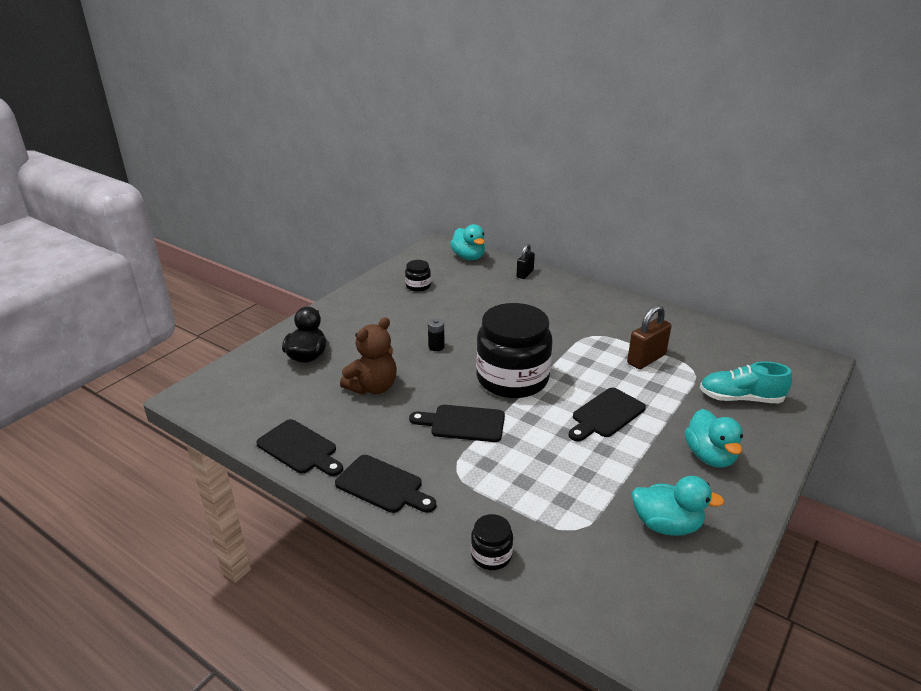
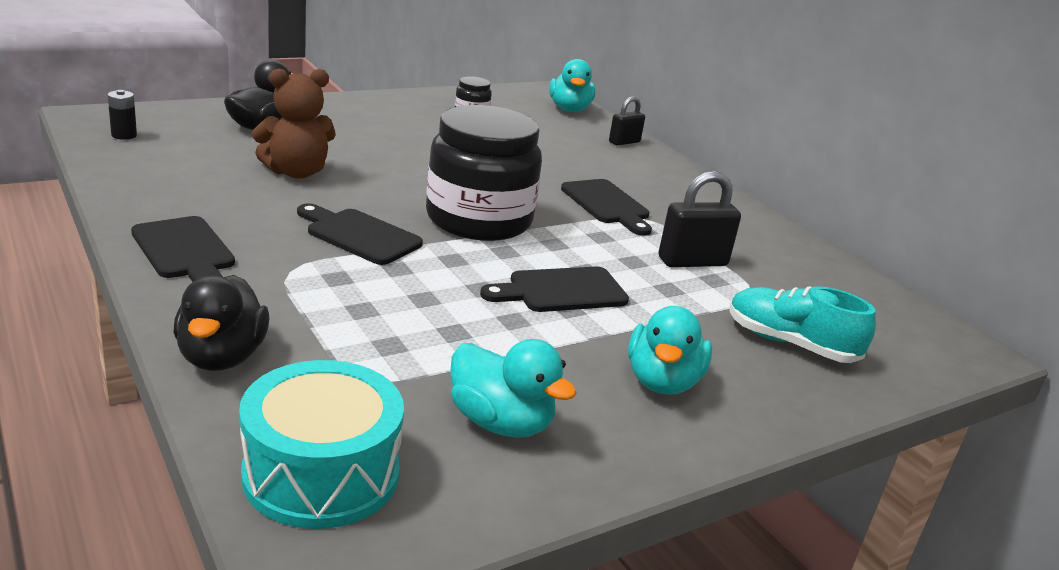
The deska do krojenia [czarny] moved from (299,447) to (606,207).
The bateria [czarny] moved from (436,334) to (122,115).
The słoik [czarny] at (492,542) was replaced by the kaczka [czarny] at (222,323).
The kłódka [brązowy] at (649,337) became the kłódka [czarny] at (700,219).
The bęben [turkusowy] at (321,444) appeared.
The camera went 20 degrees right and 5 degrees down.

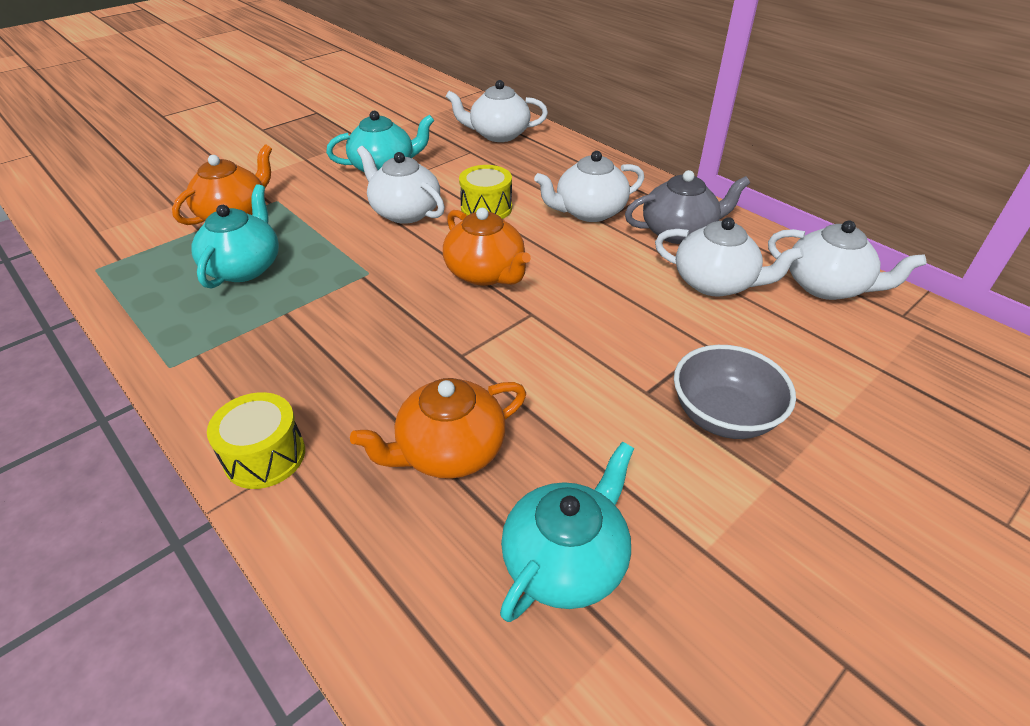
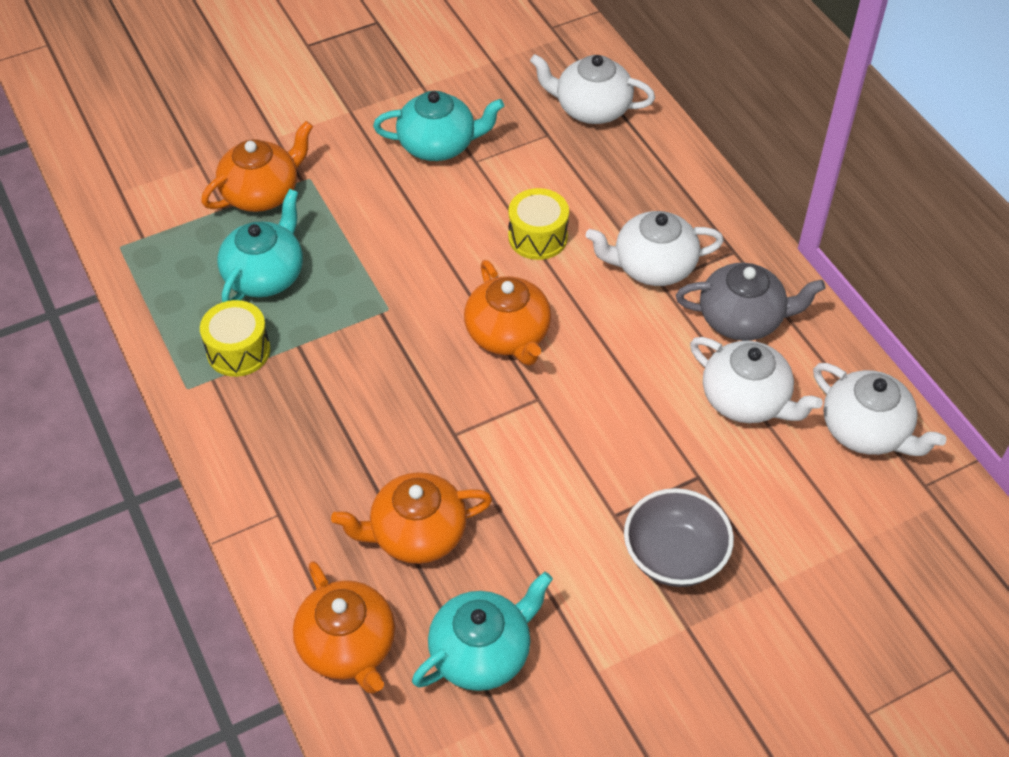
The bęben [żółty] moved from (256,440) to (235,338).
The imbryk [biały] at (401,185) disappeared.
The imbryk [pomarańczowy] at (344,627) appeared.
The camera went 15 degrees right and 10 degrees up.

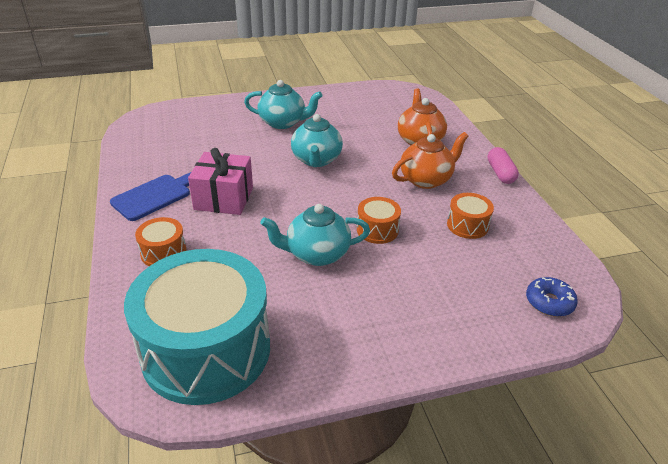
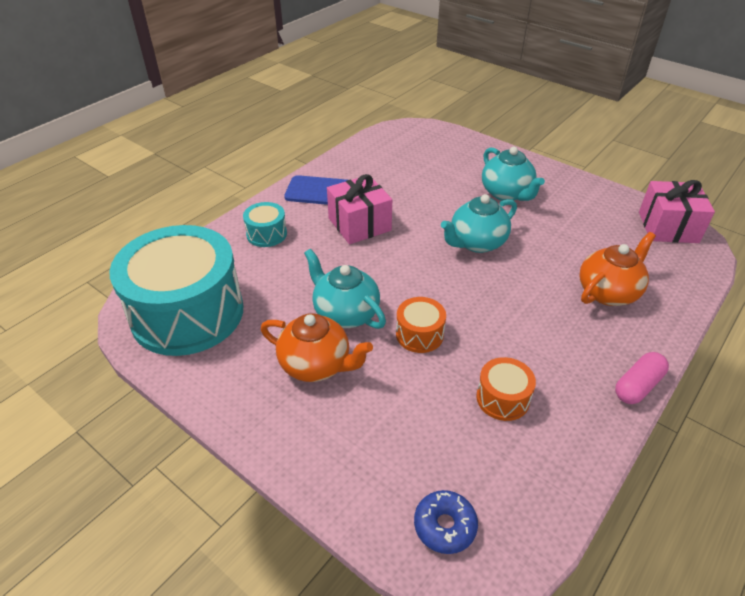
The bęben [pomarańczowy] at (161,241) became the bęben [turkusowy] at (265,224).
The imbryk [pomarańczowy] moved from (430,160) to (317,347).
The prezent [różowy] at (677,211) appeared.
The camera went 55 degrees right and 5 degrees up.

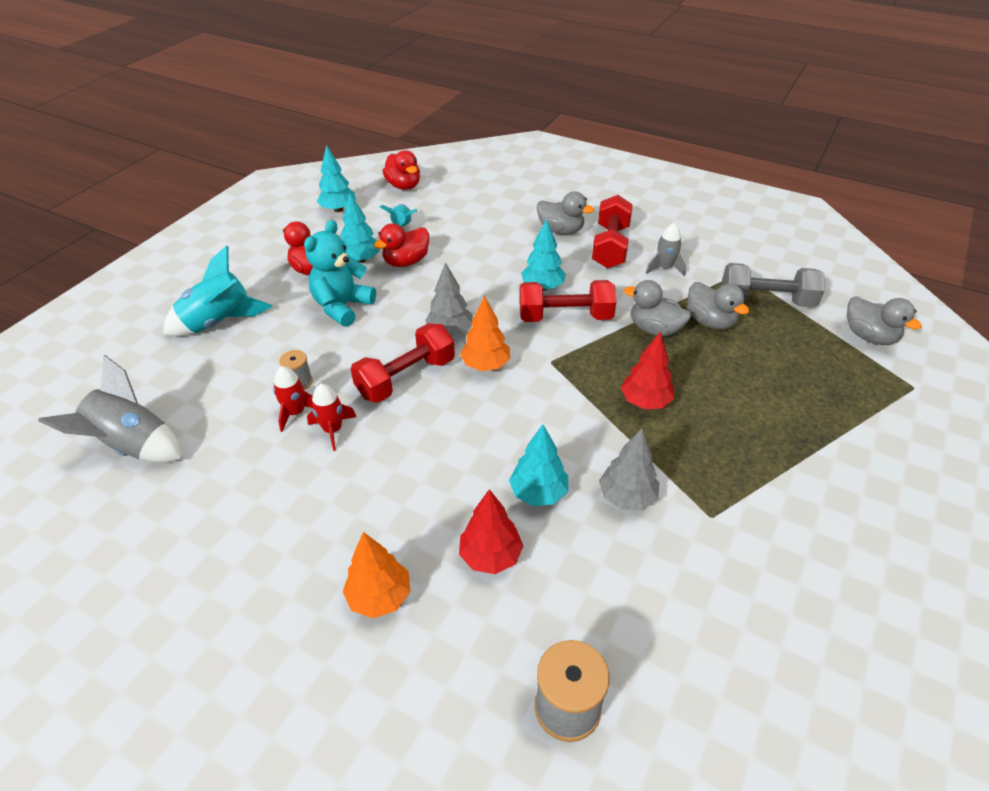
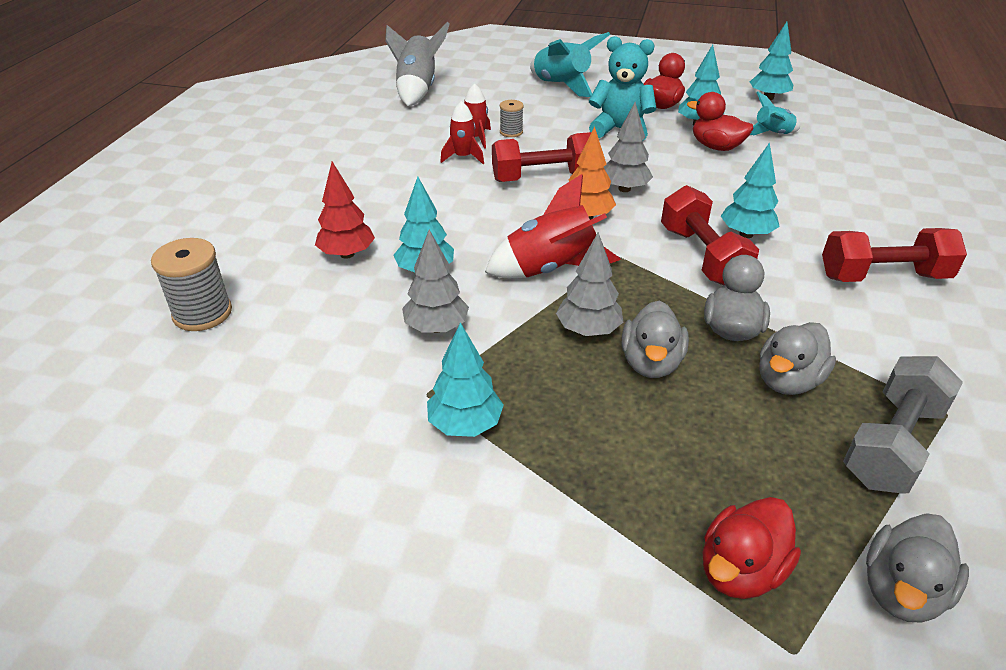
The drzewko [pomarańczowy] at (376,575) disappeared.
The hantel [czerwony] at (403,363) turned 45 degrees counterclockwise.
The kaczka [czerwony] moved from (401,170) to (752,548).
The kaczka [szary] moved from (565,213) to (655,339).
The drzewko [czerwony] at (647,370) became the drzewko [szary] at (589,284).
The rakieta [szary] at (666,249) disappeared.
The hantel [szary] at (773,285) turned 45 degrees clockwise.
The drzewko [turkusowy] at (465,379) appeared.
The rakieta [czerwony] at (553,226) appeared.
The camera went 75 degrees right and 5 degrees down.

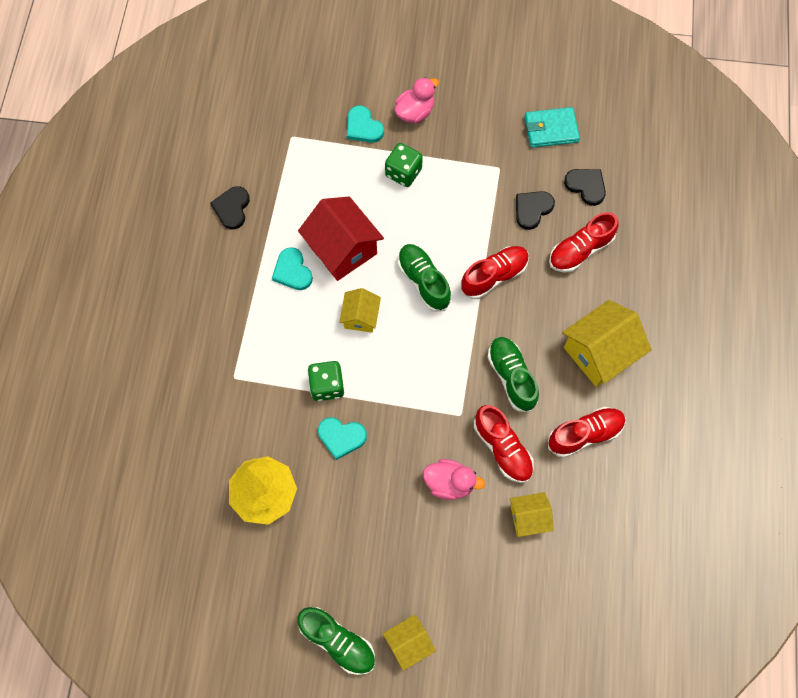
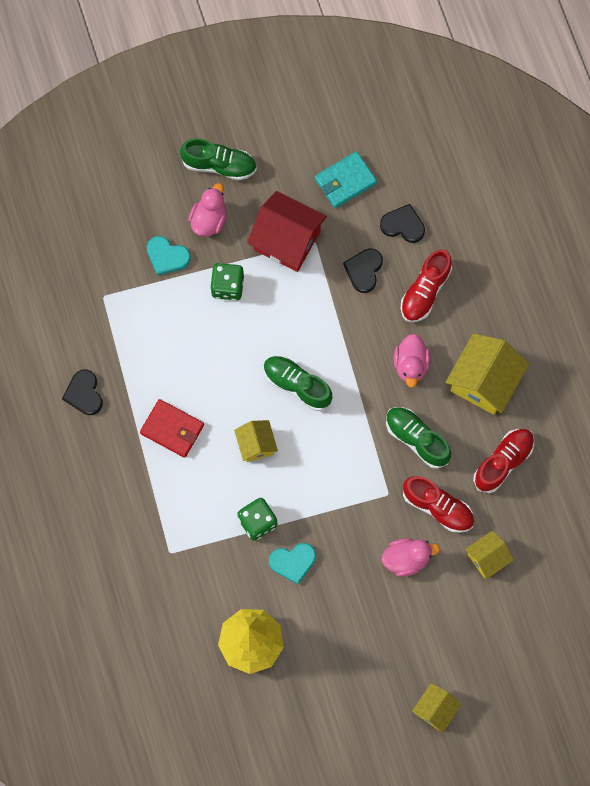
The serce [turkusowy] at (292,268) was replaced by the portfel [czerwony] at (172,428).
The but [zielony] moved from (336,641) to (218,159).
The domek [czerwony] moved from (341,239) to (287,231).
The but [czerwony] at (495,272) disappeared.
The kaczka [różowy] at (412,361) appeared.
The camera went 25 degrees left and 5 degrees up.

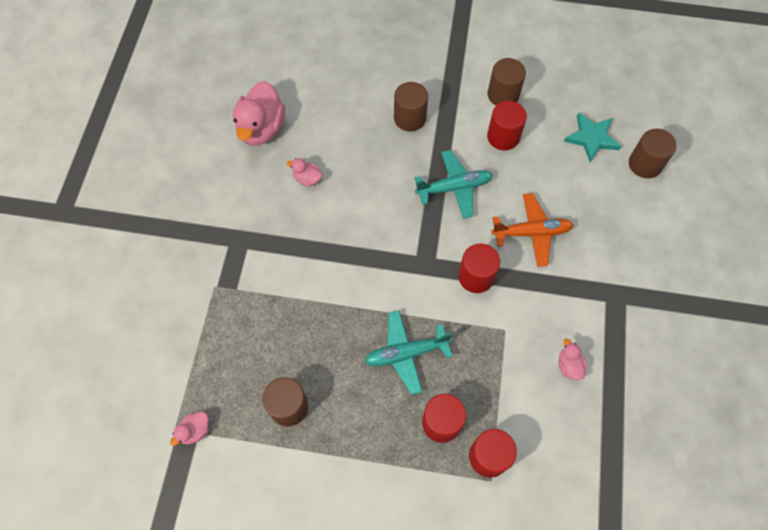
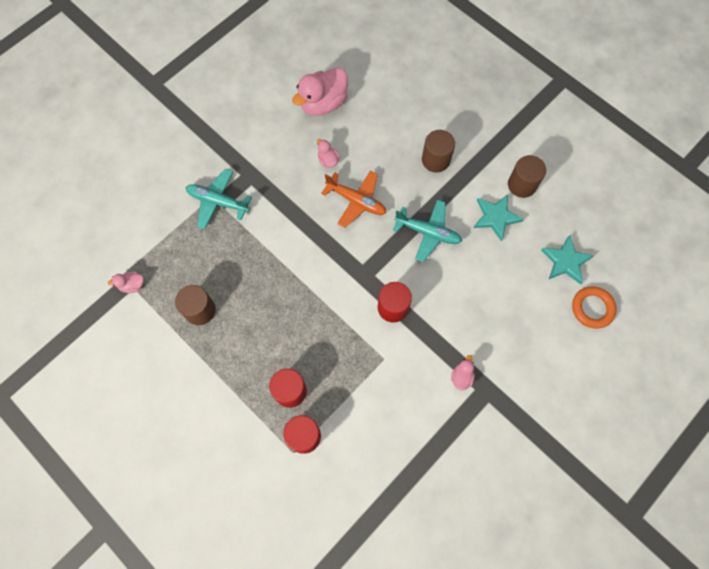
The samolot [turkusowy] moved from (408,352) to (219,199).
The walec [czerwony] at (507,125) was replaced by the gwiazda [turkusowy] at (498,218).
The samolot [pomarańczowy] moved from (532,230) to (353,199).
The kaczka [różowy] moved from (573,359) to (463,373).
The walec [brązowy] at (653,153) was replaced by the pierścień [pomarańczowy] at (594,307).
The camera went 35 degrees right and 5 degrees up.

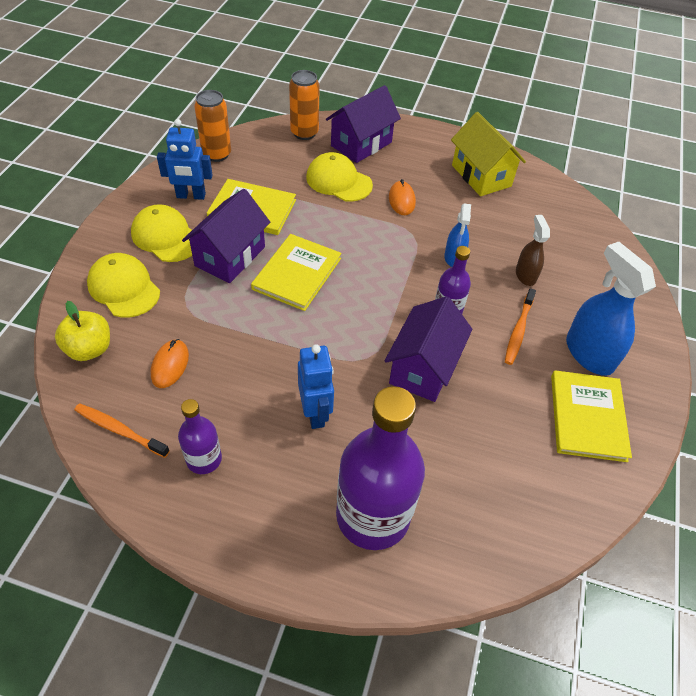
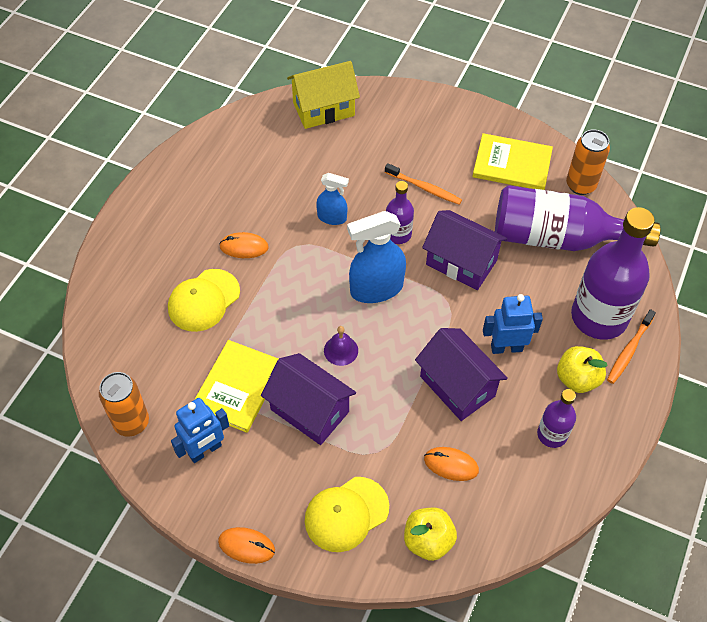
The szczoteczka do zębów [pomarańczowy] moved from (122,430) to (631,346).
The czapka [żółty] at (161,233) disappeared.
The robot [niebieski] at (185,159) turned 45 degrees clockwise.
The książka [żółty] at (296,272) was replaced by the dzwonek [fioletowy] at (341,346).
The puszka [pomarańczowy] moved from (304,105) to (588,162).
The domek [fioletowy] moved from (363,124) to (461,374).
The domek [żółty] moved from (488,154) to (323,95).
The spryskiwacz [brązowy] at (533,250) disappeared.
The spryskiwacz [niebieski] moved from (611,309) to (376,257).
The myszka [pomarańczowy] at (246,545) appeared.
The butelka [fioletowy] at (578,218) appeared.
The jabłko [żółty] at (582,369) appeared.
The camera went 80 degrees left and 5 degrees up.

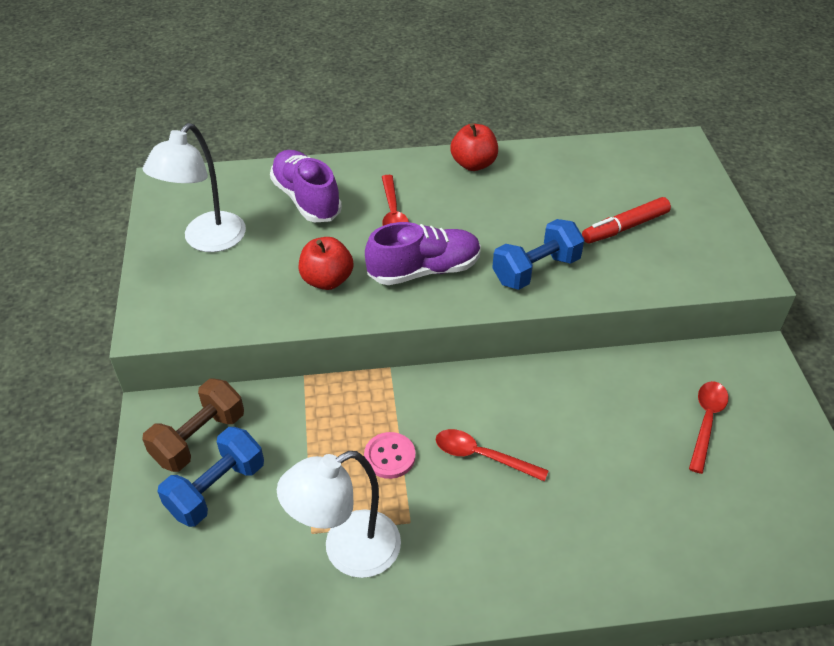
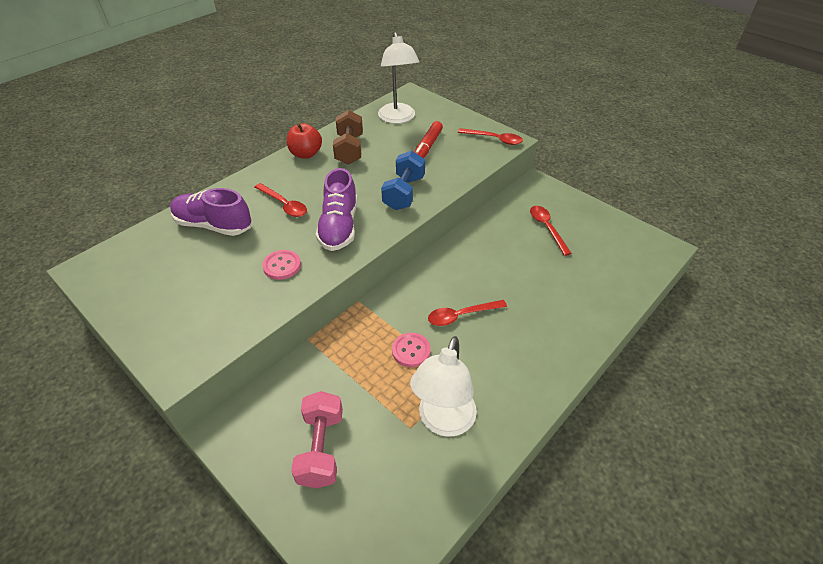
The hantel [brązowy] moved from (193,425) to (348,137).
The lampka [biały] moved from (194,187) to (398,78).
The hantel [niebieski] at (210,477) became the hantel [różowy] at (317,439).
The jabłko [czerwony] at (326,263) was replaced by the guzik [różowy] at (281,265).
The but [fioletowy] at (423,253) turned 150 degrees clockwise.
The łyżka [czerwony] at (490,136) appeared.
The camera went 40 degrees left and 0 degrees up.

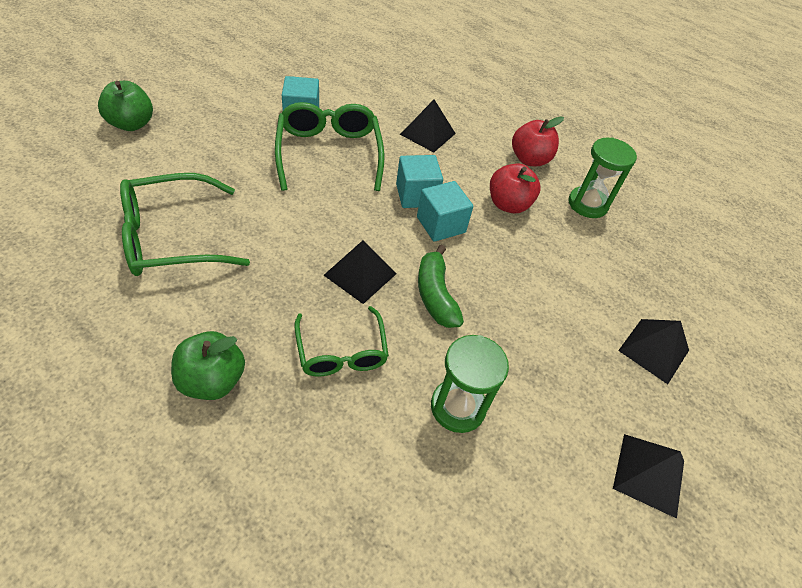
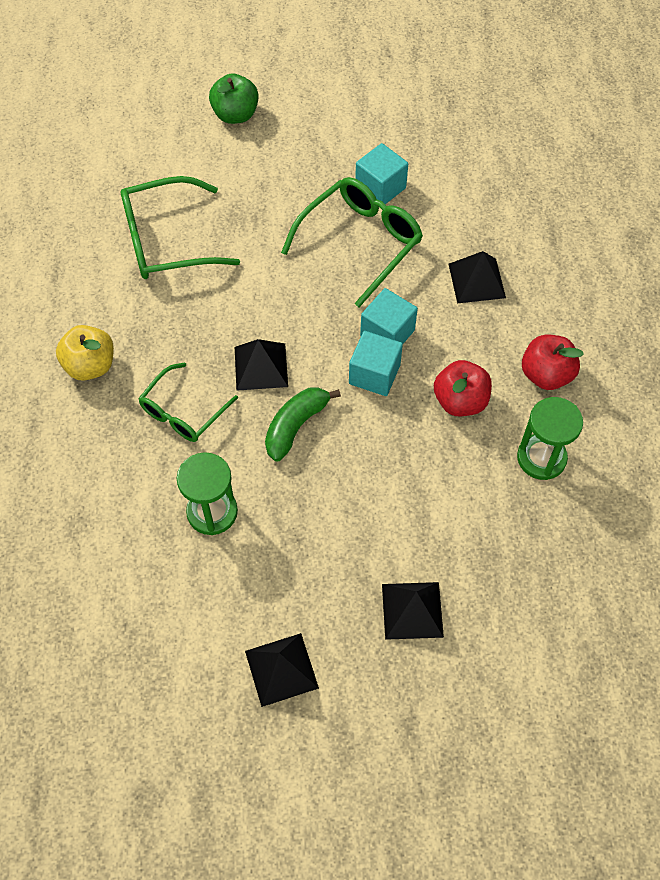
The okulary [zielony] at (185,224) turned 45 degrees counterclockwise.
The jabłko [zielony] at (208,365) became the jabłko [żółty] at (85,353).
The camera went 55 degrees right and 10 degrees up.

